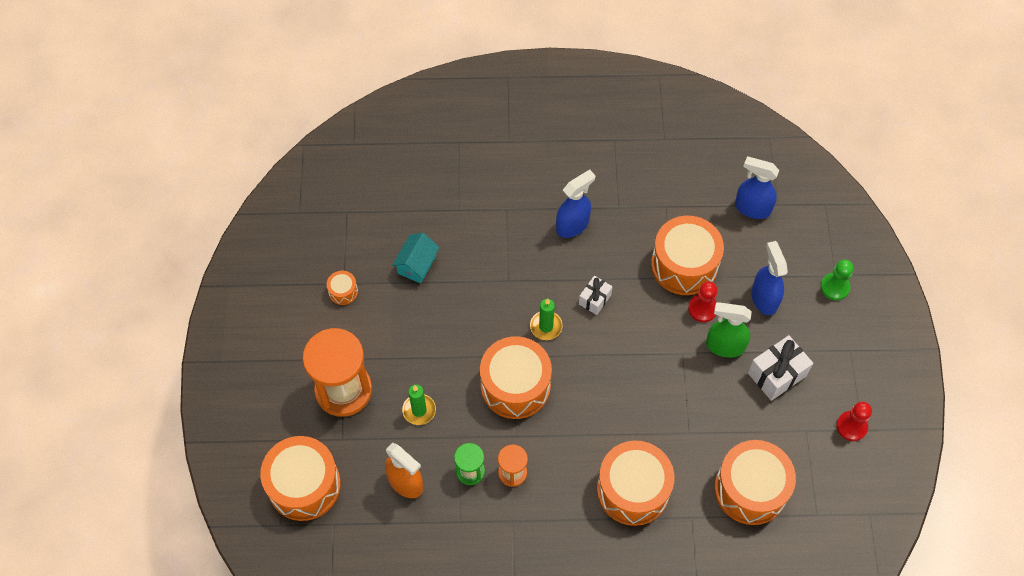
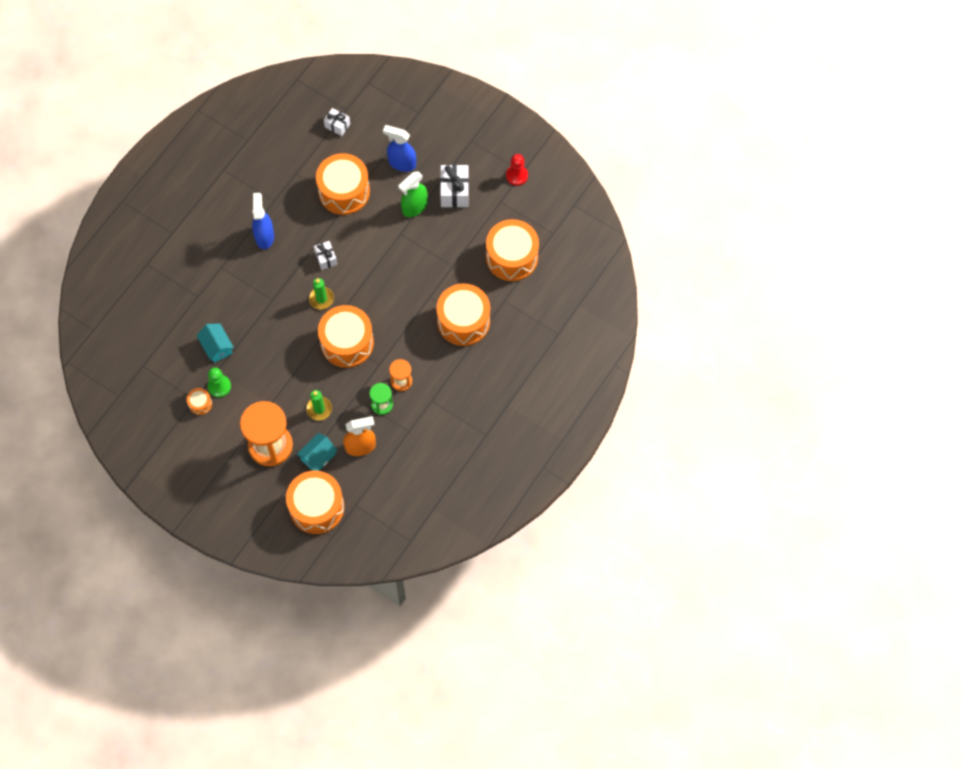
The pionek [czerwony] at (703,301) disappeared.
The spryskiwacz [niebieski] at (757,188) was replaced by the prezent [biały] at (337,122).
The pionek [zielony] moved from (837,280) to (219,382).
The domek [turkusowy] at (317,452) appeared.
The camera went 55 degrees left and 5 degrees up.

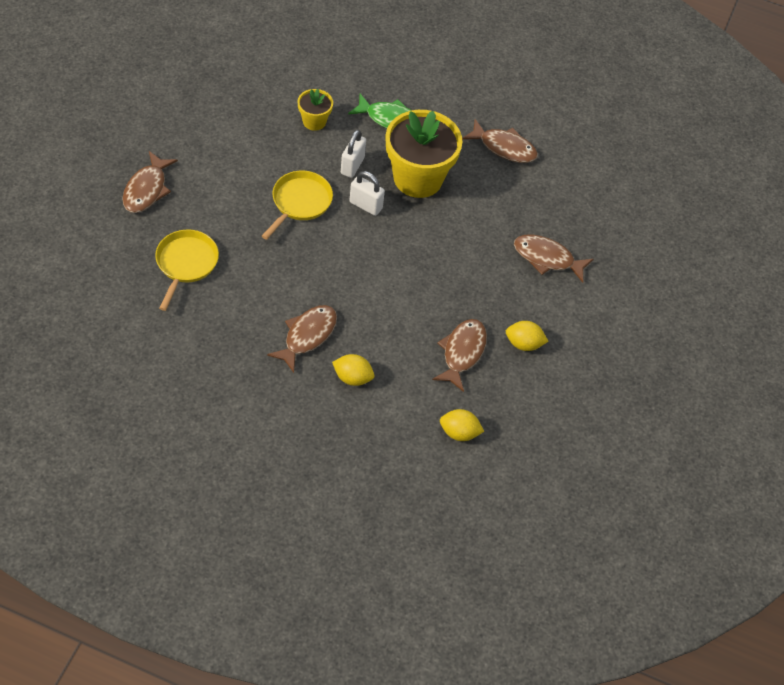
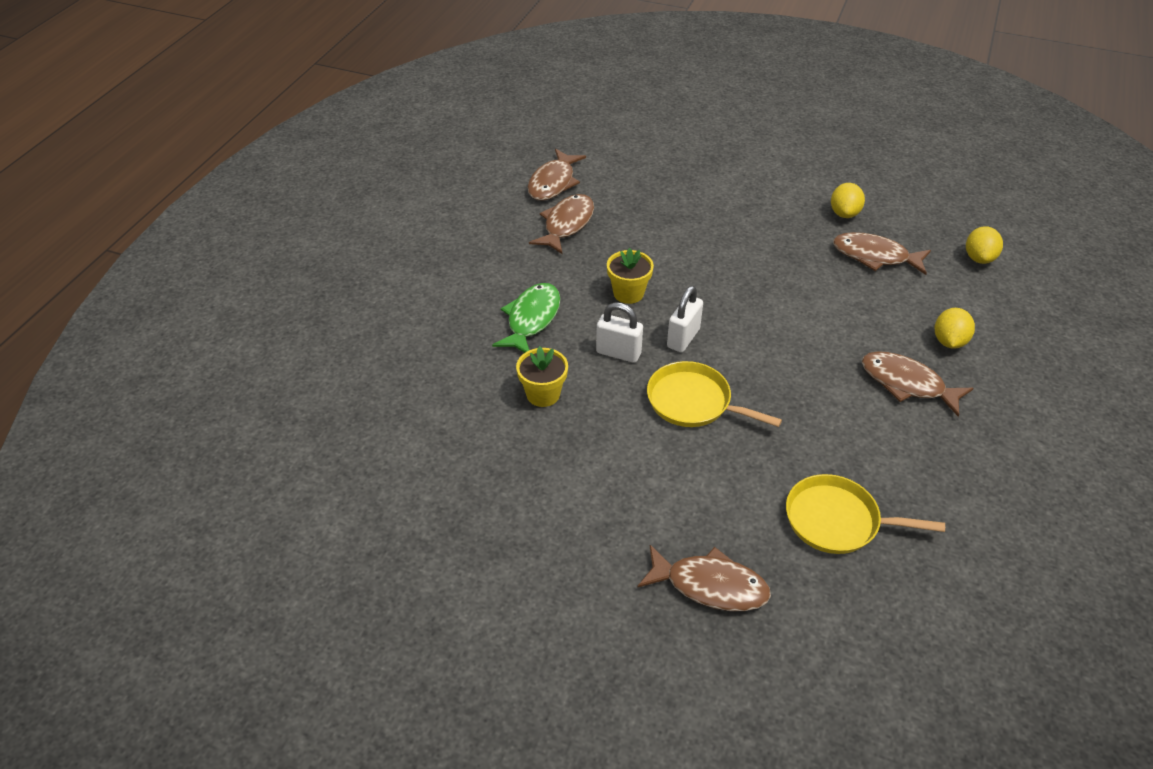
The doniczka [żółty] at (424,154) changed to 0.48 times the size.
The ryba [brązowy] moved from (554,258) to (556,175).
The camera went 85 degrees left and 10 degrees down.

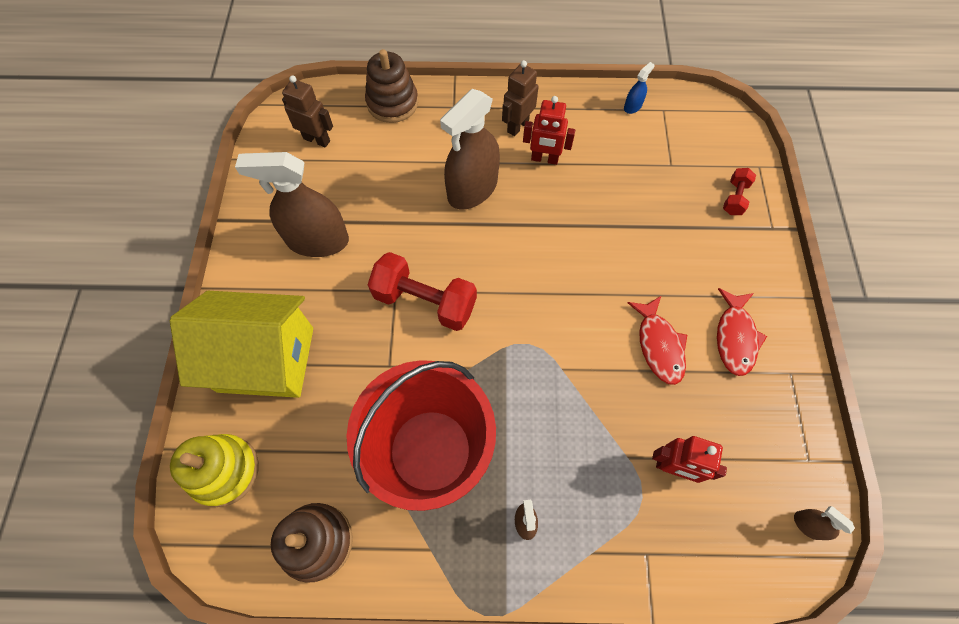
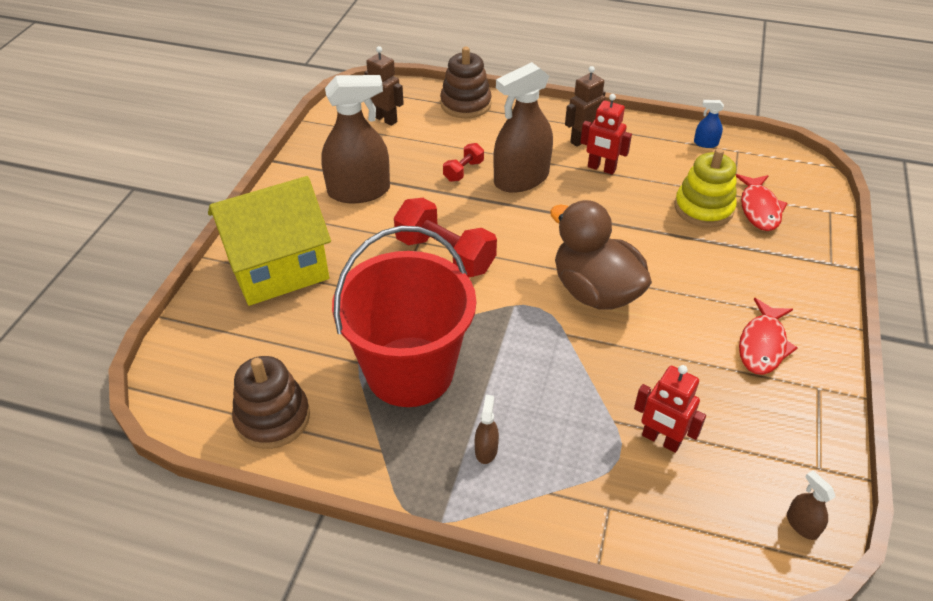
The domek [żółty] at (241,344) turned 45 degrees counterclockwise.
The zabawka nakładanka [żółty] moved from (214,470) to (705,188).
The spryskiwacz [brązowy] at (292,204) turned 150 degrees clockwise.
The spryskiwacz [niebieski] at (639,88) turned 135 degrees counterclockwise.
The ryba [czerwony] moved from (657,340) to (762,202).
The hantel [czerwony] moved from (739,191) to (463,162).
The kaczka [brązowy] at (601,255) appeared.
The camera went 15 degrees right and 20 degrees down.

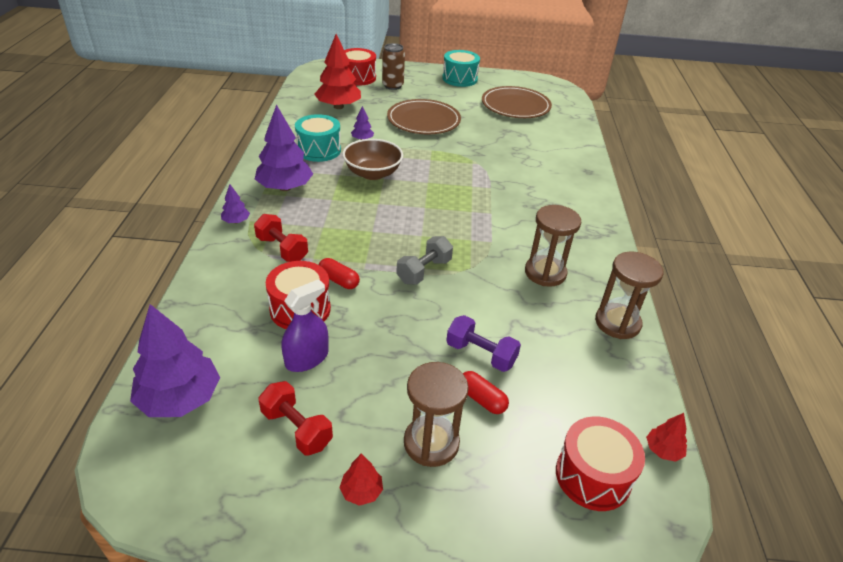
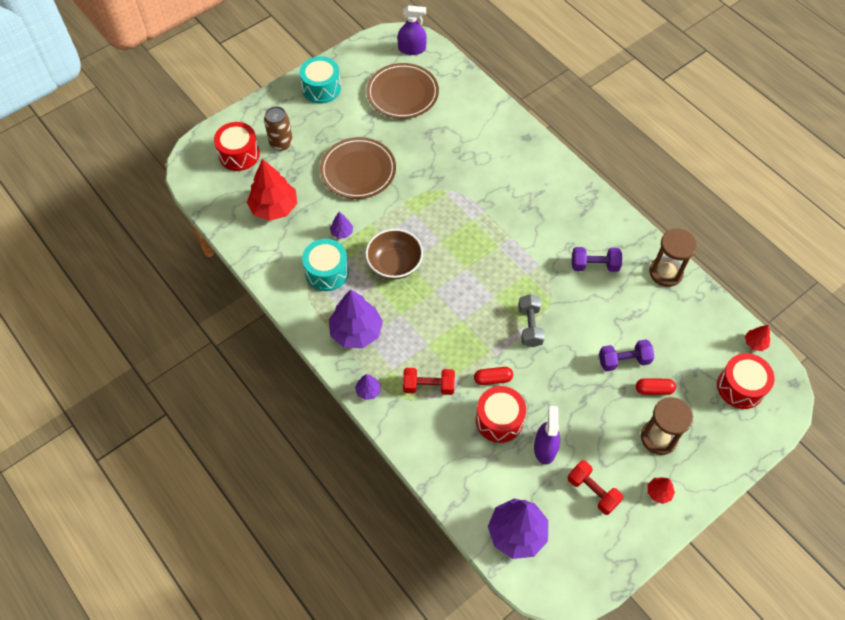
The hantel [czerwony] at (296,418) turned 45 degrees clockwise.
The klepsydra [brązowy] at (553,246) was replaced by the hantel [fioletowy] at (597,259).
The spryskiwacz [fioletowy] at (412,30) appeared.
The camera went 40 degrees left and 20 degrees up.

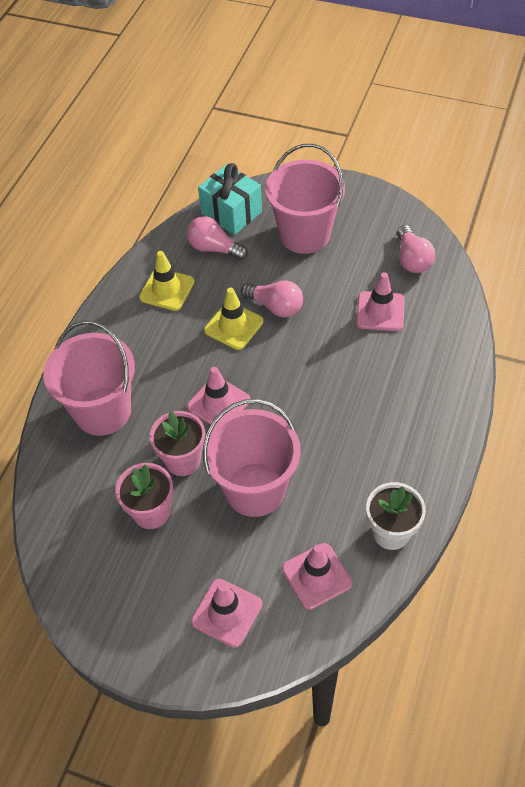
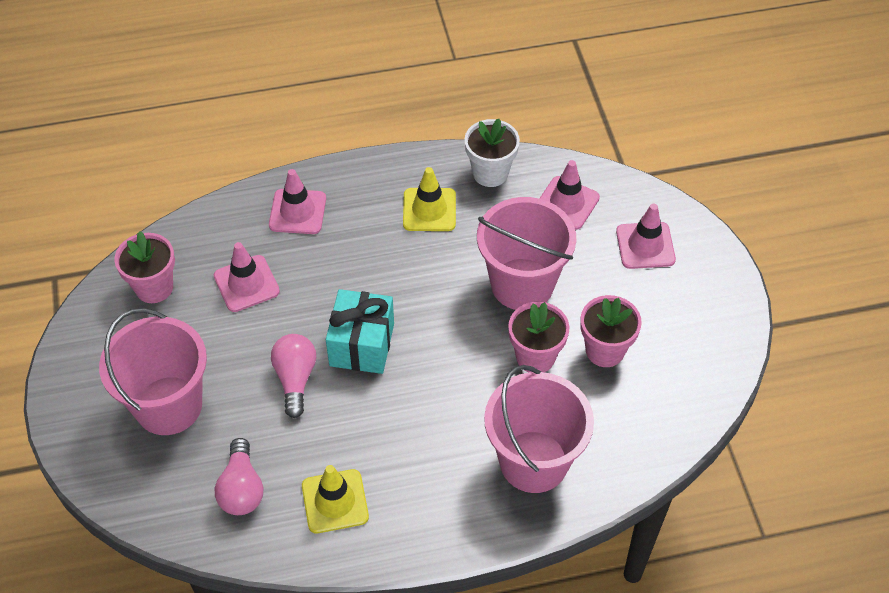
The pachołek [różowy] moved from (218,396) to (297,201).
The prezent [turkusowy] moved from (230,199) to (360,331).
The pachołek [żółty] moved from (233,319) to (429,199).
The żarówka [różowy] at (416,249) was replaced by the doniczka [różowy] at (144,267).
The camera went 125 degrees left and 0 degrees up.

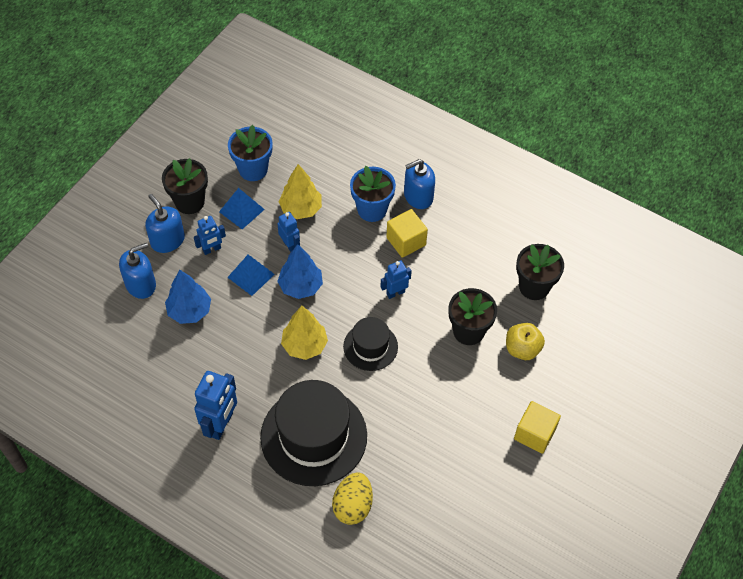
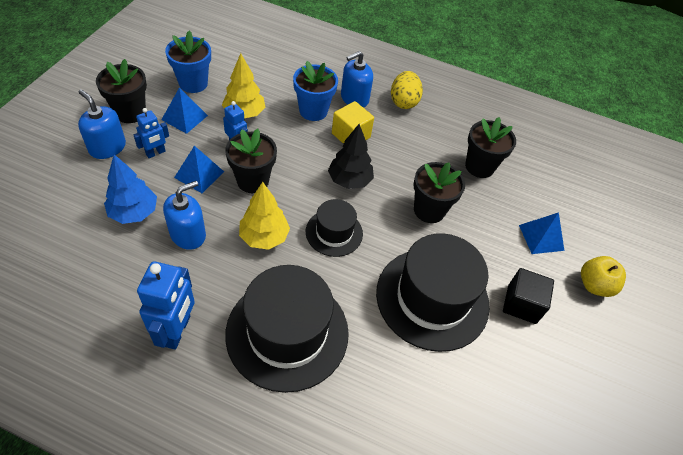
The dozownik mydła [niebieski] moved from (137,271) to (184,215).
The drzewko [niebieski] at (300,271) was replaced by the doniczka [czarny] at (251,161).
The jajko [żółty] moved from (352,498) to (407,90).
The robot [niebieski] at (396,279) was replaced by the drzewko [czarny] at (351,156).
The jabłko [żółty] moved from (525,341) to (603,276).
The sześcian [żółty] at (537,427) became the sześcian [czarny] at (528,296).
The kapelusz [czarny] at (433,292) appeared.
The piramida [niebieski] at (541,233) appeared.
The camera went 15 degrees left and 5 degrees down.

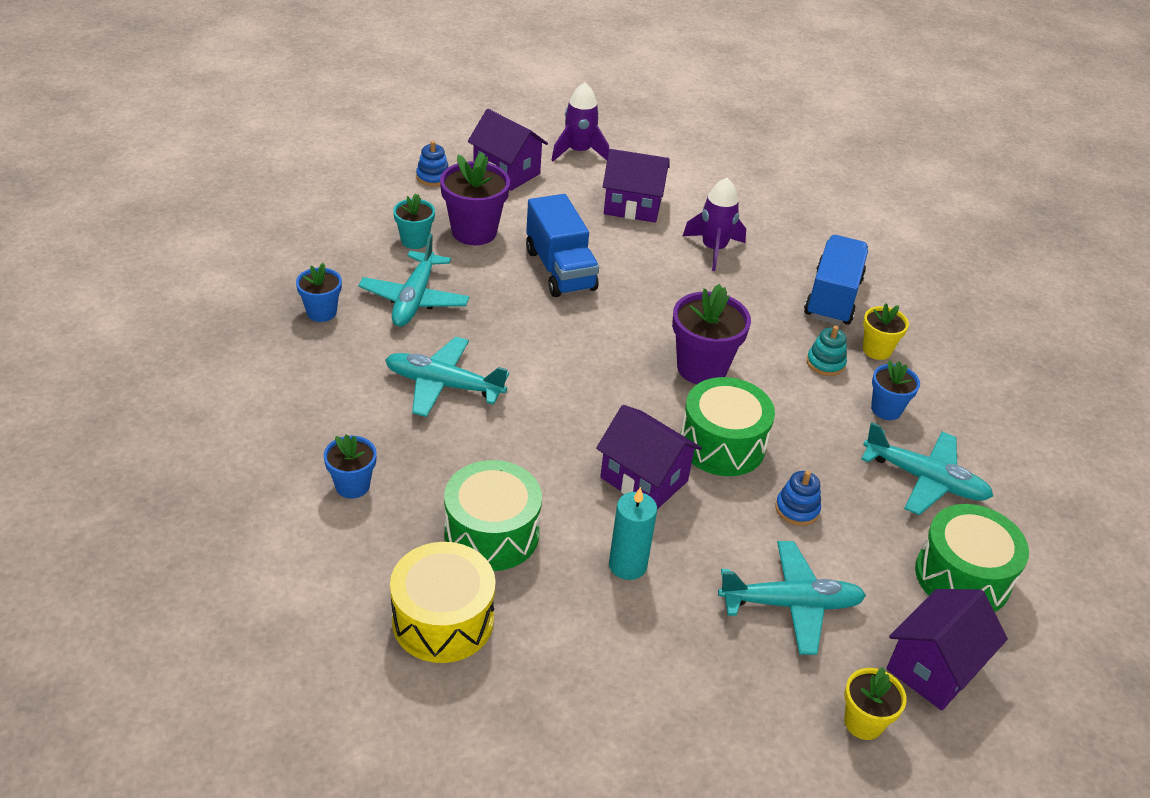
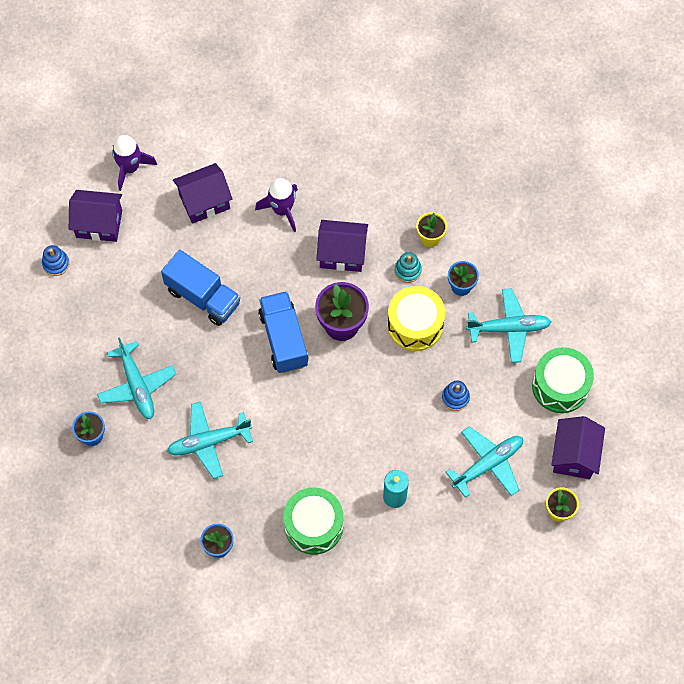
The bęben [żółty] moved from (443,602) to (416,318).
The doniczka [turkusowy] at (414,221) disappeared.
The doniczka [fioletowy] at (475,198) disappeared.
The domek [fioletowy] moved from (649,457) to (342,246).
The bęben [zielony] at (727,426) disappeared.
The ciężarówka [niebieski] moved from (836,280) to (283,332).
The camera went 30 degrees left and 25 degrees up.

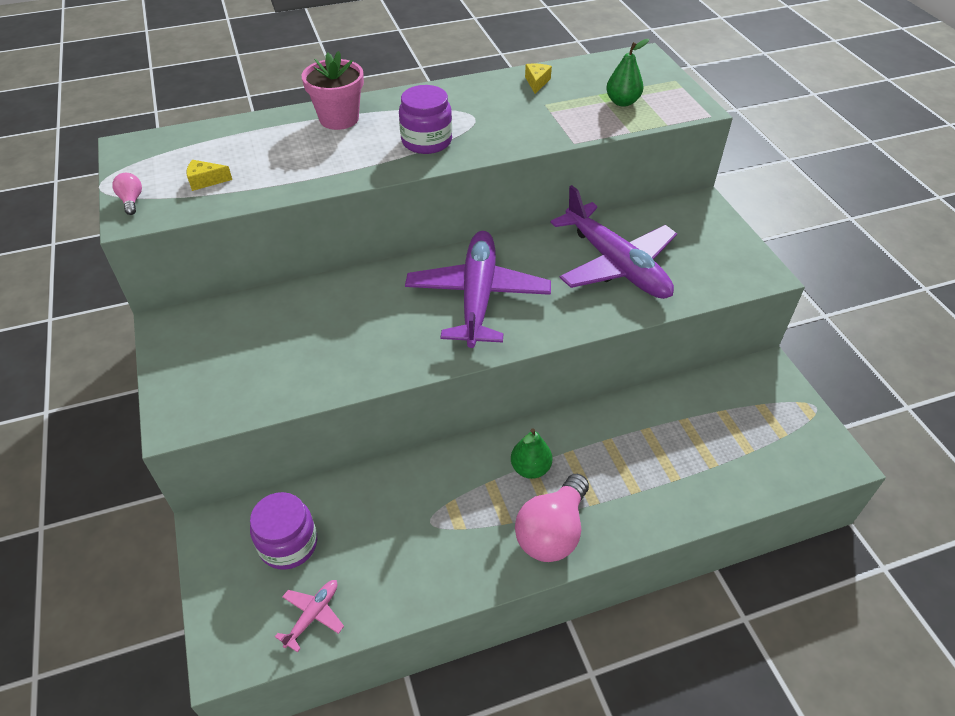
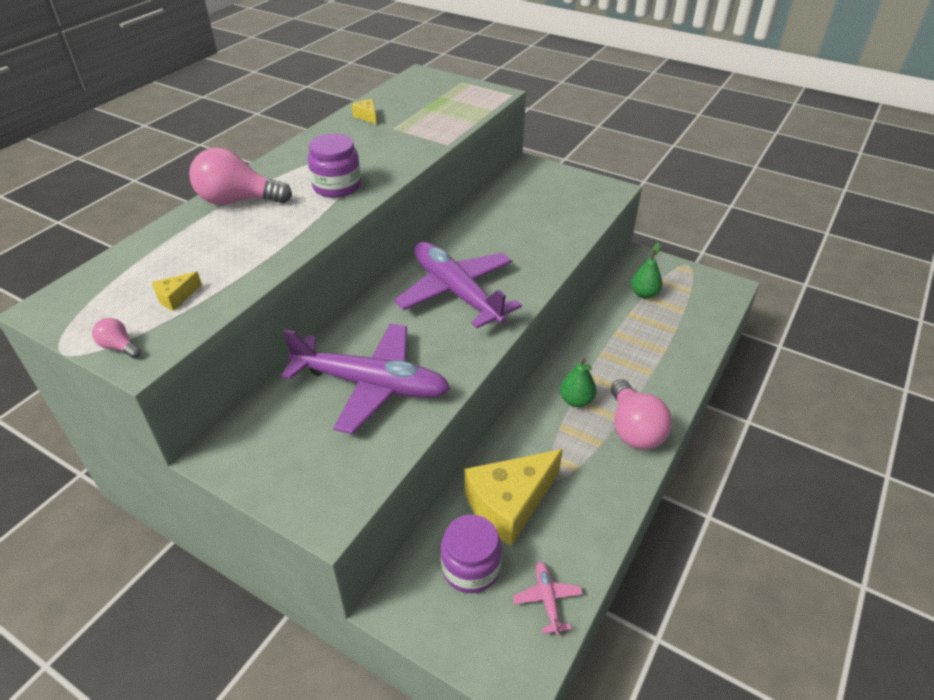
The doniczka [różowy] at (333,90) was replaced by the żarówka [różowy] at (240,176).
The samolot [fioletowy] moved from (613,242) to (366,378).
The gruszka [zielony] moved from (627,73) to (647,271).
The ser [żółty] at (514,497) appeared.
The camera went 40 degrees left and 5 degrees down.

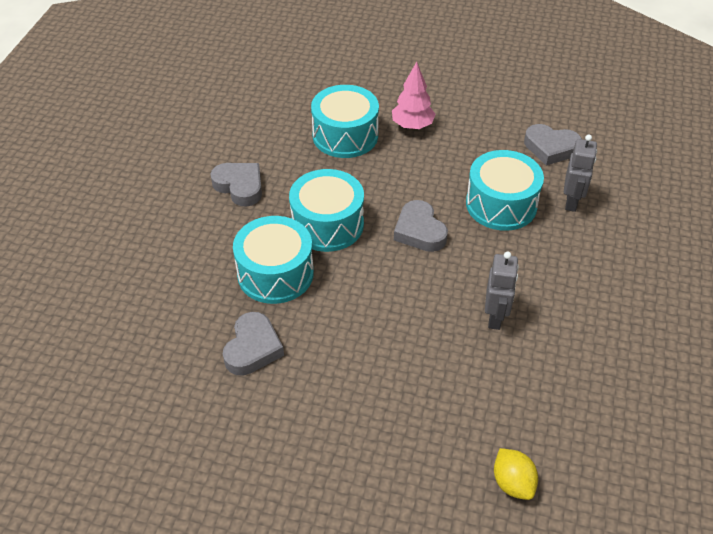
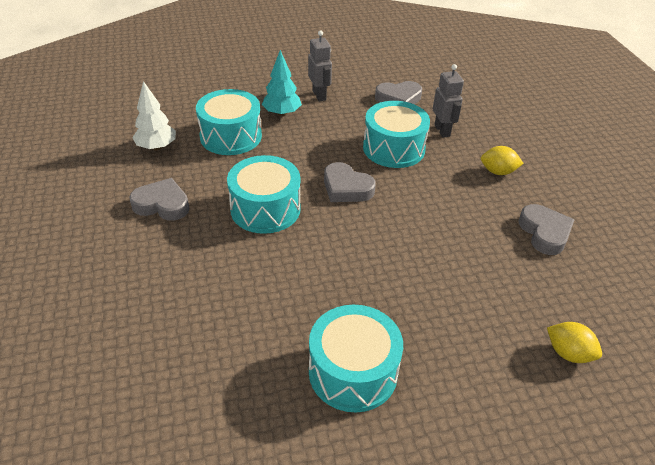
The serce [szary] moved from (253,344) to (546,229).
The bęben [turkusowy] moved from (273,260) to (356,358).
The drzewko [różowy] at (414,95) became the drzewko [turkusowy] at (282,83).
The robot [szary] moved from (502,290) to (320,65).
The drzewko [biały] at (154,115) appeared.
The cytryna [żółty] at (502,160) appeared.
The camera went 30 degrees left and 5 degrees down.

